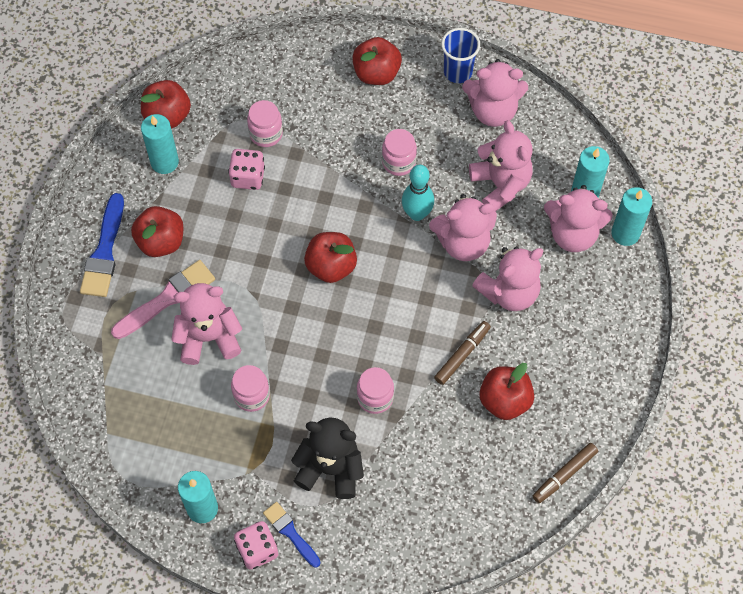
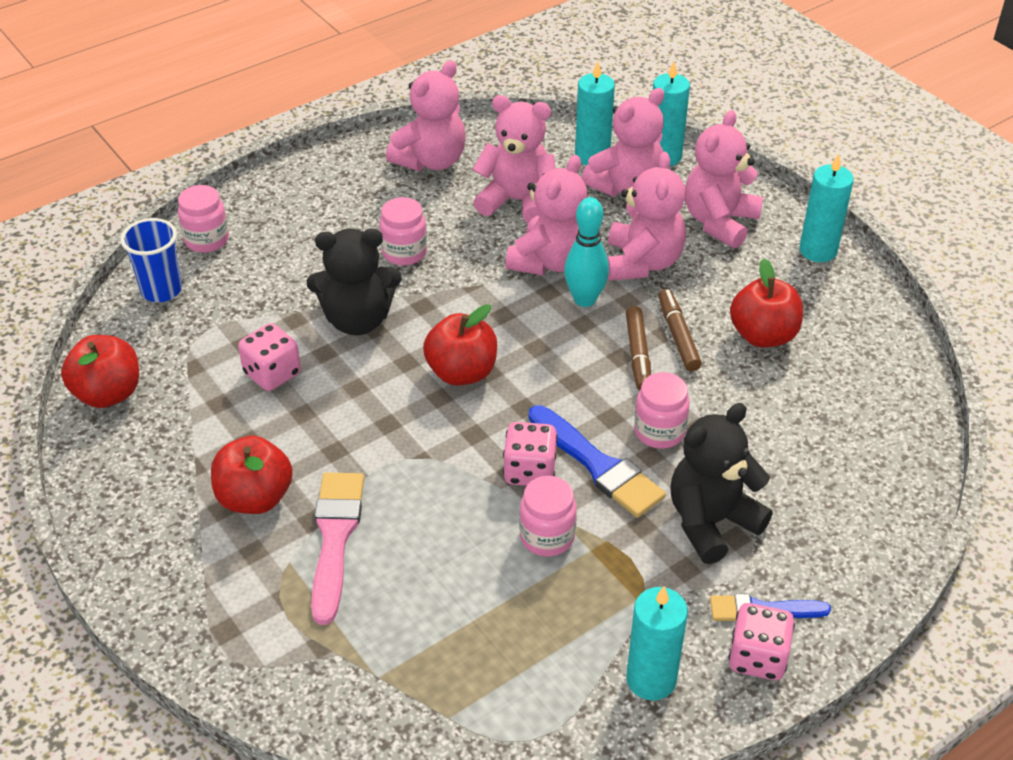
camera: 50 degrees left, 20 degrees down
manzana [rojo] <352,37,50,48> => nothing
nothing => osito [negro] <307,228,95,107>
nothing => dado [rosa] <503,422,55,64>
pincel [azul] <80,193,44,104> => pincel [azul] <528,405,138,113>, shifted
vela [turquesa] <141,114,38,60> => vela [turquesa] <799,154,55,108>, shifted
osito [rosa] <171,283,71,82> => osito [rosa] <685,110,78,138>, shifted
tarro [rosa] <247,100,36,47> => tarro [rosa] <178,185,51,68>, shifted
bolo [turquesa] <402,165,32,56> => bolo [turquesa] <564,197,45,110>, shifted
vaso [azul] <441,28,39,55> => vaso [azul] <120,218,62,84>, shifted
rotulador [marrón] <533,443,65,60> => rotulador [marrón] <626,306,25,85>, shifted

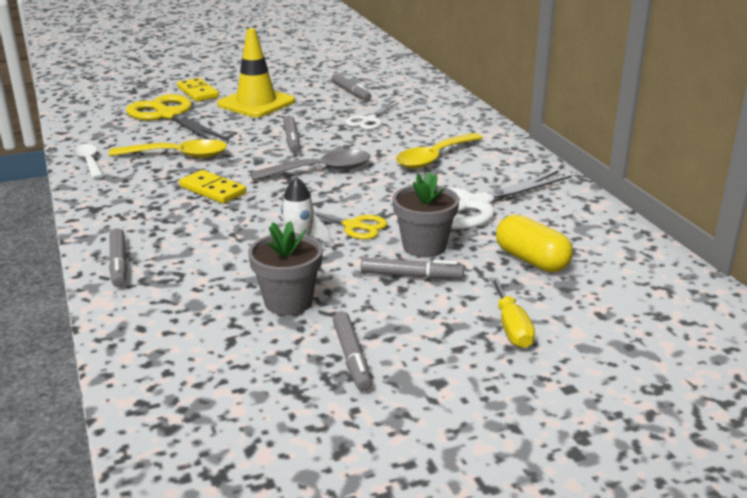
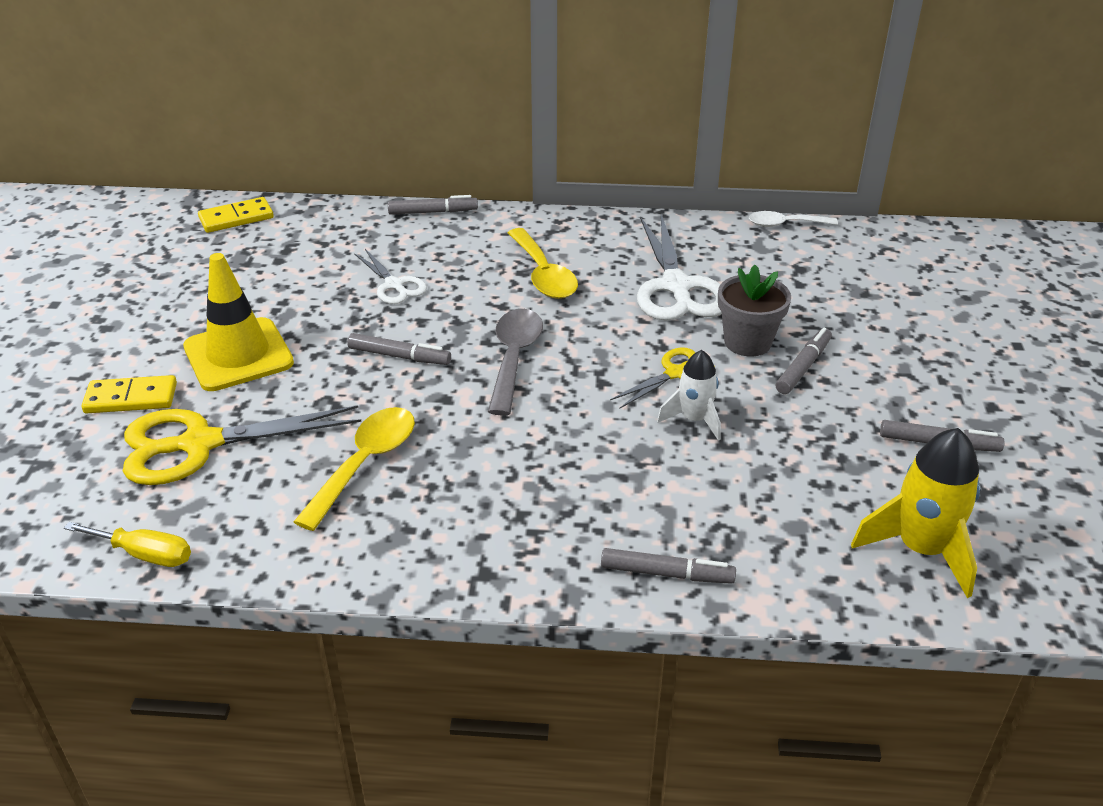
camera: 65 degrees left, 10 degrees up
maceta [gris] <248,221,75,94> => nothing
cápsula [amarillo] <496,215,77,57> => nothing
nothing => cohete [amarillo] <851,428,129,170>
cuchara [blanco] <73,144,30,35> => cuchara [blanco] <749,211,89,16>, shifted
ficha de dominó [amarillo] <179,170,67,34> => ficha de dominó [amarillo] <198,197,76,36>, shifted
rotulador [gris] <331,74,40,27> => rotulador [gris] <388,195,90,20>, shifted
destornillador [amarillo] <490,277,45,71> => destornillador [amarillo] <64,522,127,45>, shifted

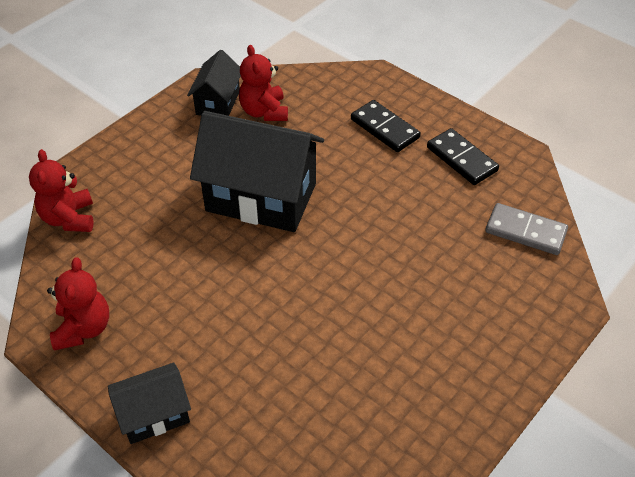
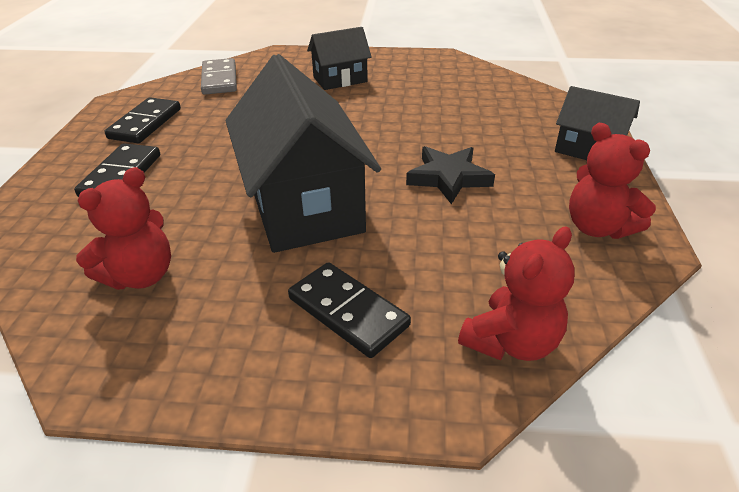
camera: 125 degrees left, 10 degrees down
nothing => ficha de dominó [negro] <288,262,123,96>
nothing => estrella [negro] <406,146,89,58>
casa [negro] <187,50,54,66> => casa [negro] <307,27,65,63>, shifted
osito [rojo] <47,258,62,93> => osito [rojo] <569,123,87,116>, 90 degrees counterclockwise

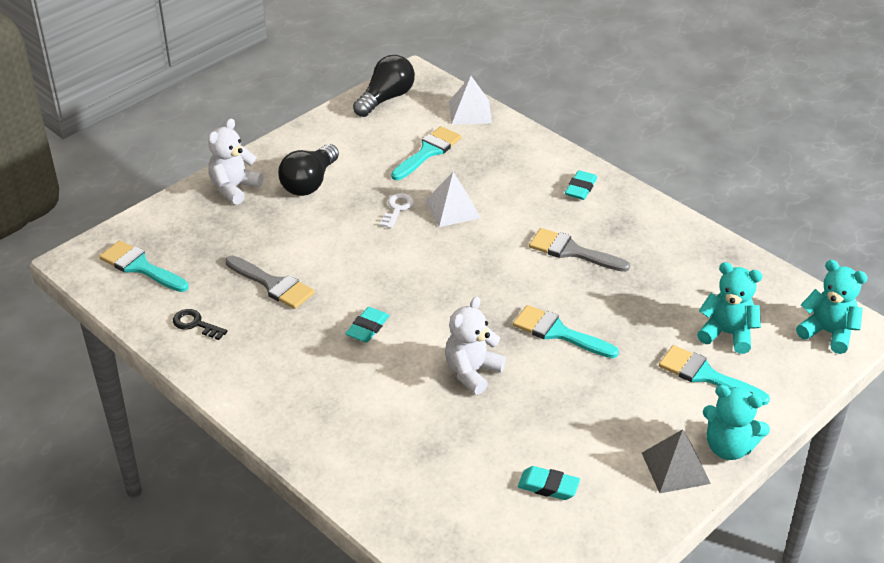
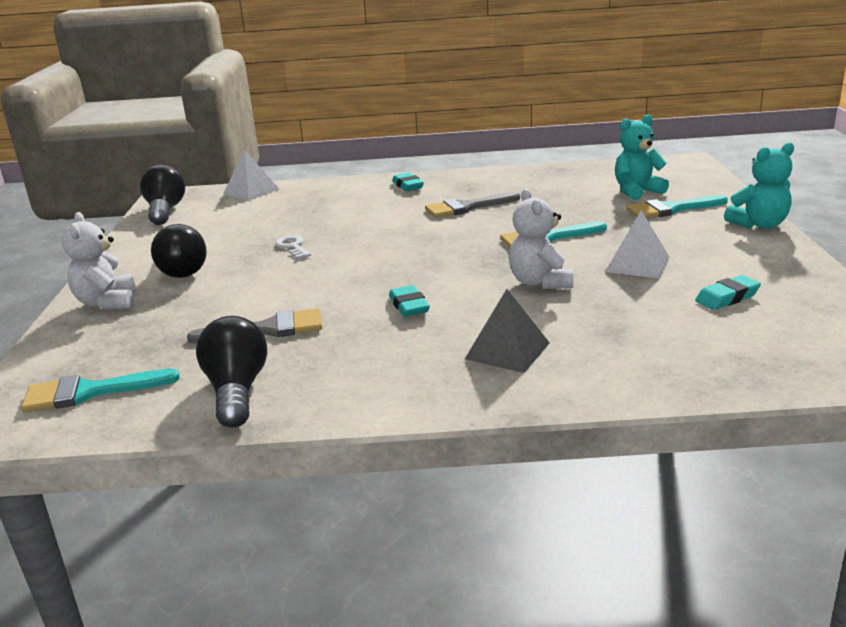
camera: 45 degrees left, 15 degrees down
pincel [turquesa] <391,126,70,54> => nothing
osito [turquesa] <796,260,72,94> => nothing
pirámide [blanco] <425,172,56,55> => pirámide [blanco] <605,210,65,69>, shifted
pirámide [gris] <642,429,69,64> => pirámide [gris] <465,289,85,84>, shifted
llave [negro] <173,309,55,31> => bombilla [negro] <196,316,71,112>

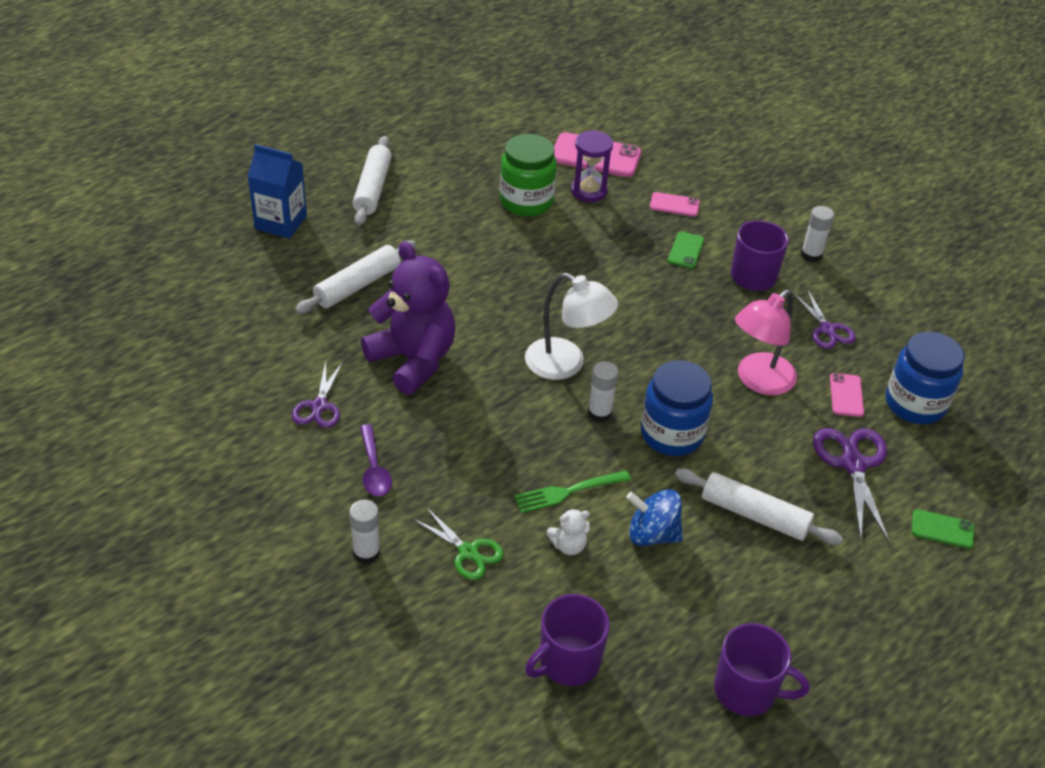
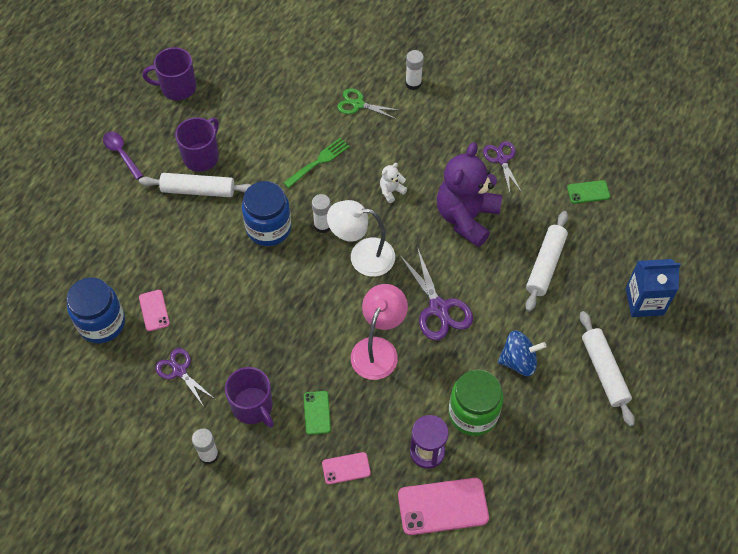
camera: 160 degrees right, 15 degrees up
cuchara [morado] <360,424,32,72> => cuchara [morado] <103,132,40,48>, shifted
taza [morado] <525,594,85,92> => taza [morado] <175,117,44,54>, shifted
osito [blanco] <547,509,43,46> => osito [blanco] <380,163,27,40>, shifted
peonza [azul] <626,489,57,57> => peonza [azul] <498,331,49,45>, shifted
lámpara [rosa] <735,289,62,106> => lámpara [rosa] <351,284,57,96>, shifted
tijeras [morado] <813,428,77,114> => tijeras [morado] <399,247,74,93>, shifted
móvil [verde] <911,509,63,40> => móvil [verde] <567,180,43,24>, shifted
osito [morado] <361,241,94,154> => osito [morado] <437,142,65,105>, 90 degrees clockwise

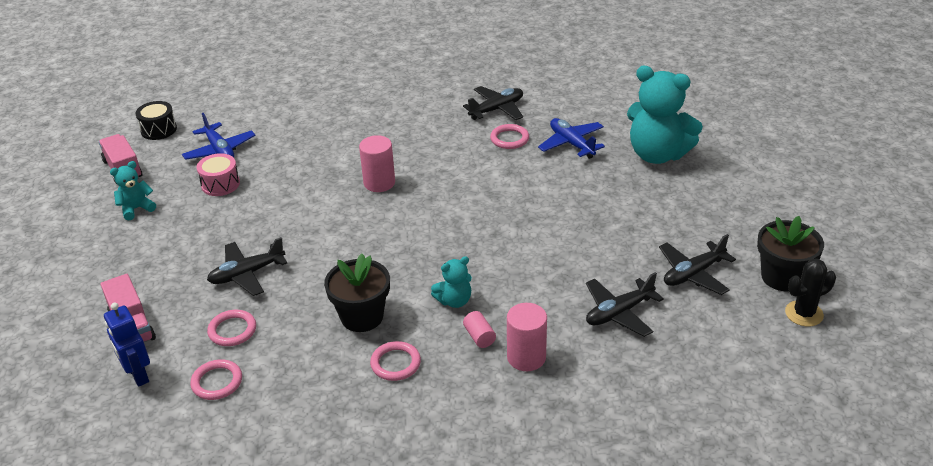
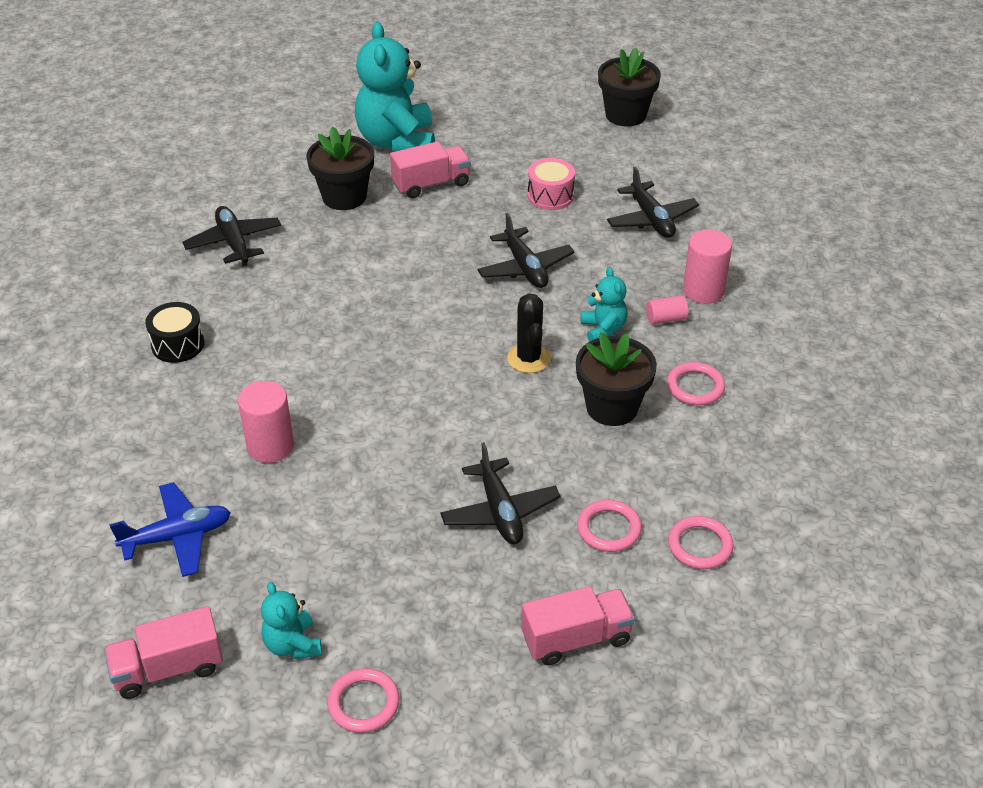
camera: 80 degrees left, 5 degrees up
robot [azul] <104,303,46,84> => nothing
nothing => camión [rosa] <390,141,81,57>
tambor [negro] <135,101,42,39> => tambor [negro] <145,302,59,61>, shifted
tambor [rosa] <197,153,43,43> => tambor [rosa] <528,158,47,52>, shifted
cilindro [rosa] <359,135,36,57> => cilindro [rosa] <238,381,56,82>, shifted
anillo [rosa] <490,124,39,25> => anillo [rosa] <327,668,73,65>, shifted
avión [negro] <659,234,77,61> => avión [negro] <477,213,98,75>, shifted
cactus [negro] <785,259,51,68> => cactus [negro] <507,293,44,80>, shifted
avión [azul] <538,118,67,41> => maceta [negro] <306,126,68,84>
osito [turquesa] <627,66,76,98> => osito [turquesa] <355,22,80,130>, 135 degrees clockwise

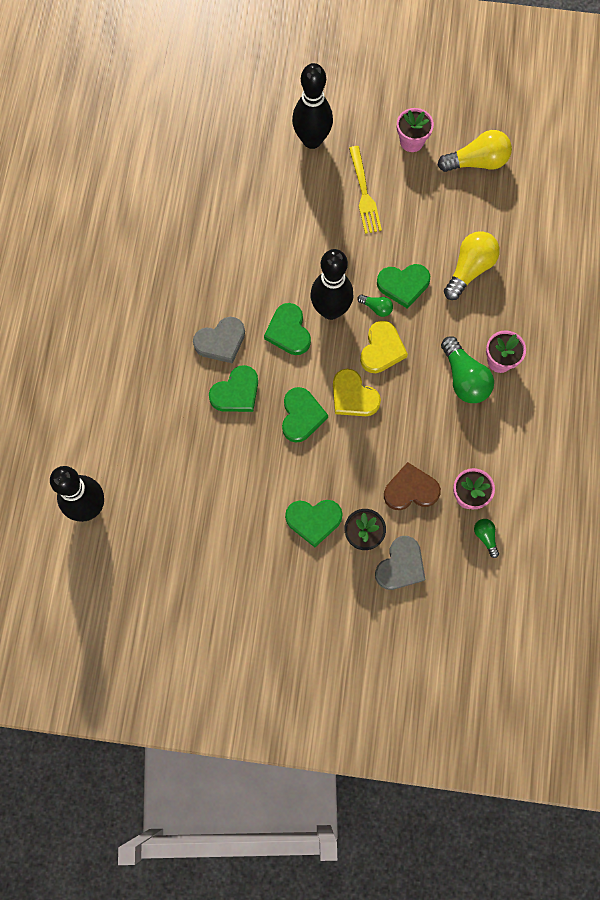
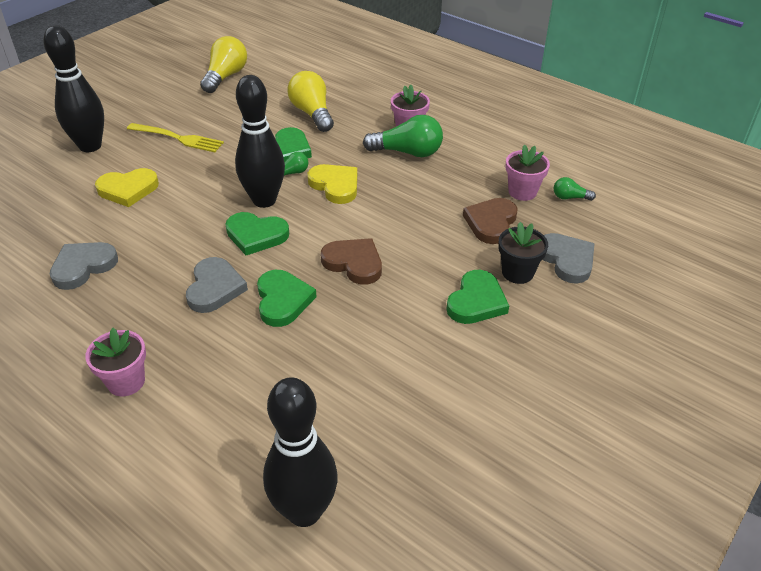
camera: 60 degrees left, 30 degrees down
nothing => corazón [gris] <50,242,68,48>
corazón [amarillo] <333,369,48,47> => corazón [amarillo] <95,168,64,39>, shifted
maceta [rosa] <397,108,37,44> => maceta [rosa] <85,328,61,68>, shifted
corazón [verde] <282,387,46,56> => corazón [marrón] <321,238,61,47>

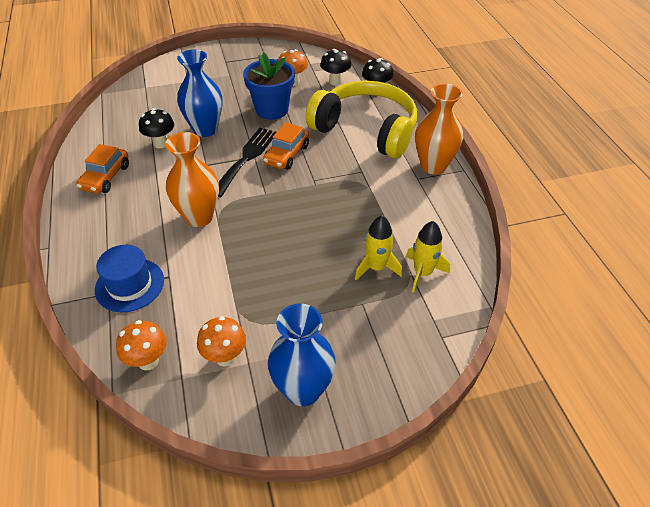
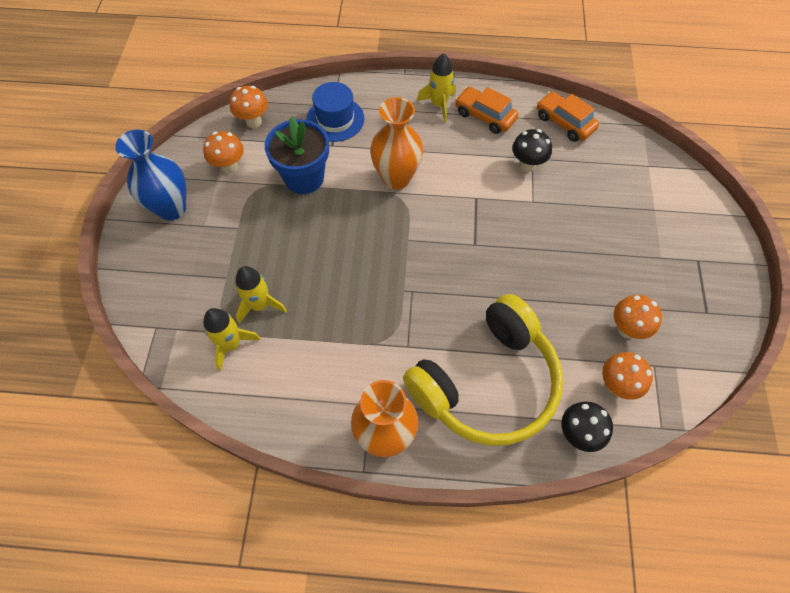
camera: 110 degrees right, 15 degrees up
florero [azul] <177,49,45,88> => nothing
tenedor [negro] <218,128,58,69> => nothing
nothing => cohete [amarillo] <417,53,39,70>
maceta [azul] <243,52,52,68> => maceta [azul] <265,117,64,77>, shifted
coche [naranja] <263,122,46,48> => coche [naranja] <537,91,62,51>, shifted
seta [negro] <320,49,31,36> => seta [naranja] <602,352,51,48>

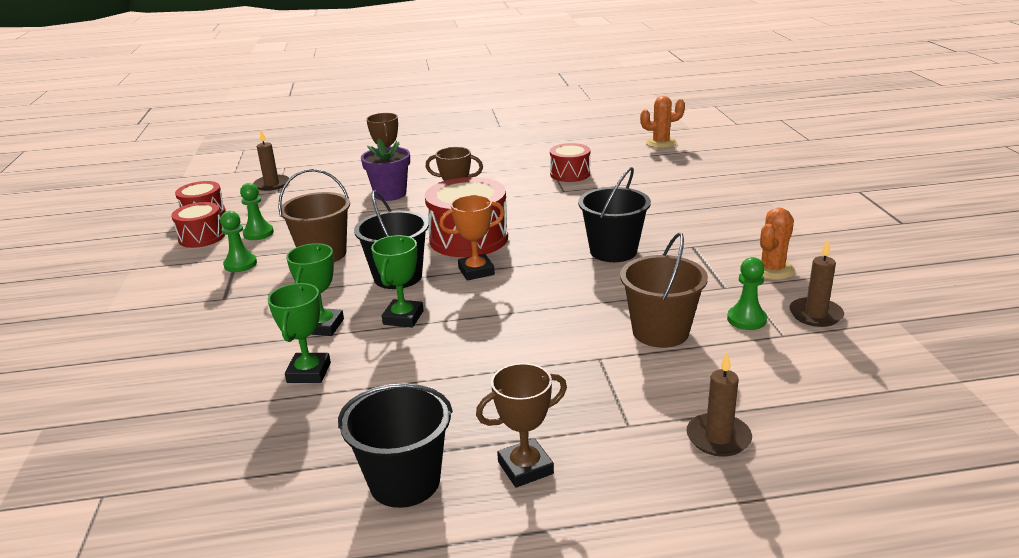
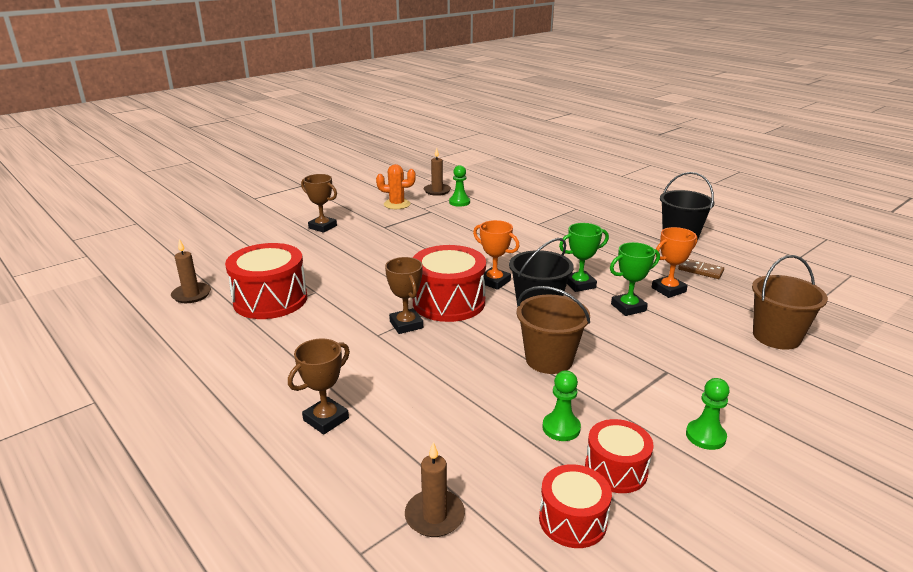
camera: 125 degrees left, 0 degrees up
maceta [morado] <361,138,49,63> => nothing
balde [negro] <578,167,73,95> => nothing
cactus [naranja] <640,96,45,52> => nothing
nothing => ficha de dominó [marrón] <678,259,46,20>
peón [verde] <220,211,37,61> => peón [verde] <686,378,44,72>, shifted
trofeo [marrón] <476,363,91,125> => trofeo [marrón] <301,174,36,59>, shifted
balde [marrón] <620,233,88,115> => balde [marrón] <752,255,76,95>, shifted
vela [marrón] <686,353,66,104> => vela [marrón] <171,239,40,64>, shifted
trofeo [verde] <268,283,63,100> => trofeo [naranja] <652,227,46,71>
tambor [rojo] <550,143,40,39> => tambor [rojo] <225,243,82,76>, x1.69

